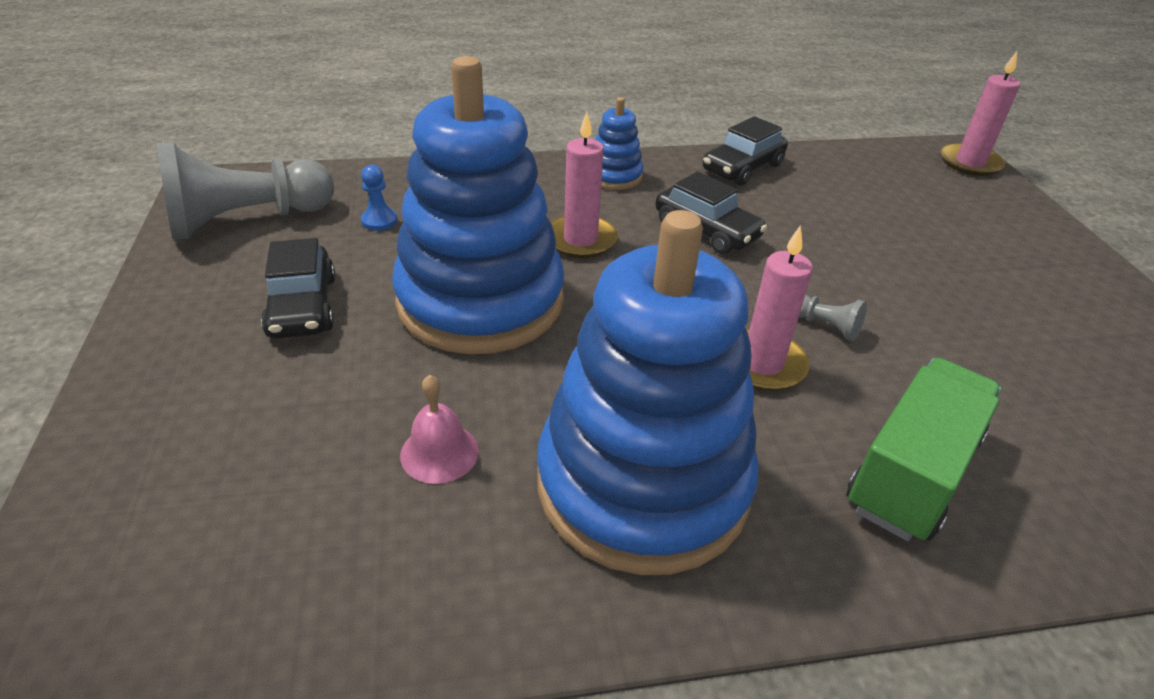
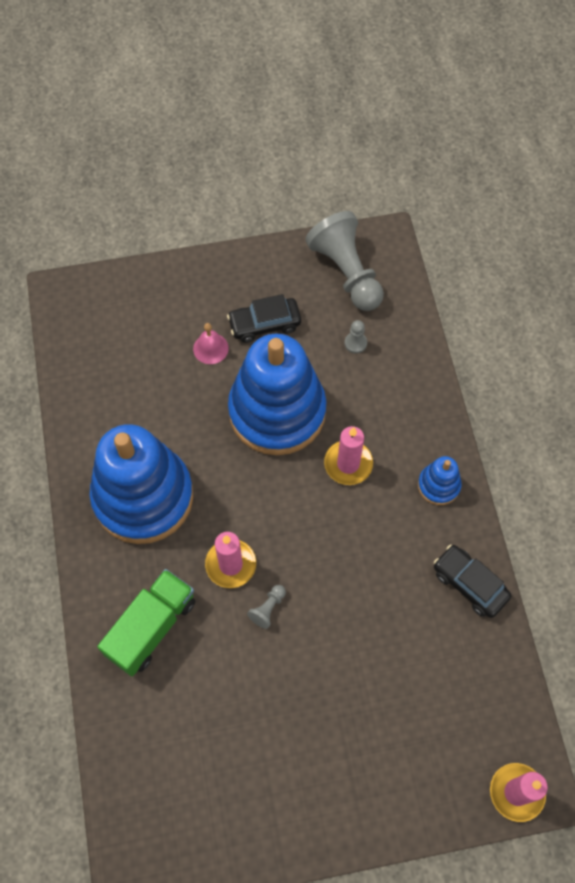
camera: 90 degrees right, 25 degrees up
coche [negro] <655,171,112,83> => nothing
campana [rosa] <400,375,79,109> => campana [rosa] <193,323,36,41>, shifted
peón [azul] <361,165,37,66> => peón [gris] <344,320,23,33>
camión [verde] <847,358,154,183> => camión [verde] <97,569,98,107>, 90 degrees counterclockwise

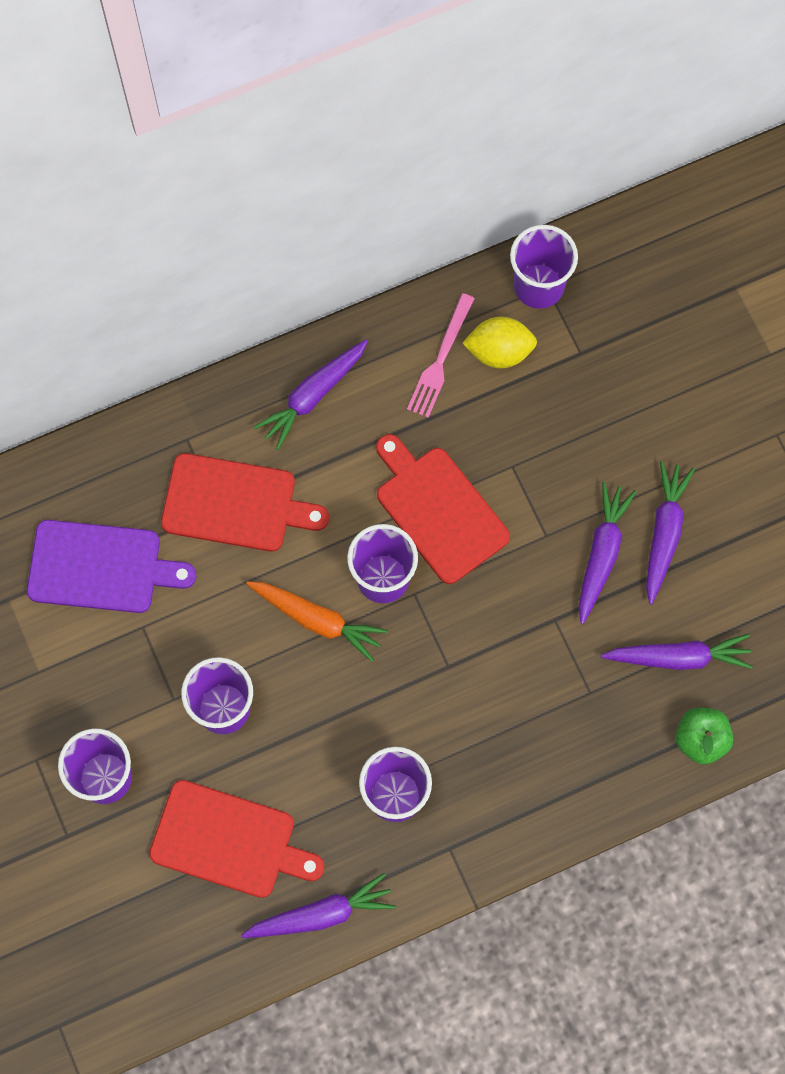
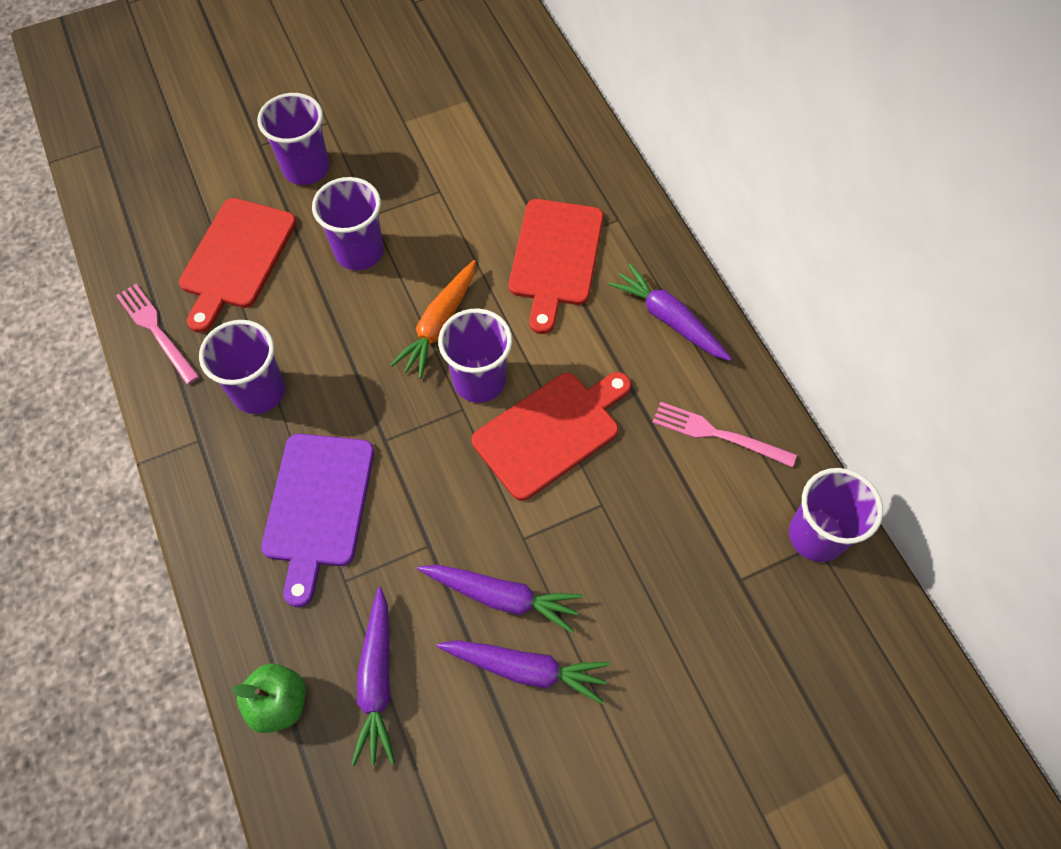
camera: 90 degrees right, 10 degrees down
limón [amarillo] <462,317,75,51> => nothing
tabla de cortar [morado] <27,520,169,93> => tabla de cortar [morado] <261,434,113,173>, shifted
zanahoria [morado] <241,873,155,65> => tenedor [rosa] <116,284,84,100>

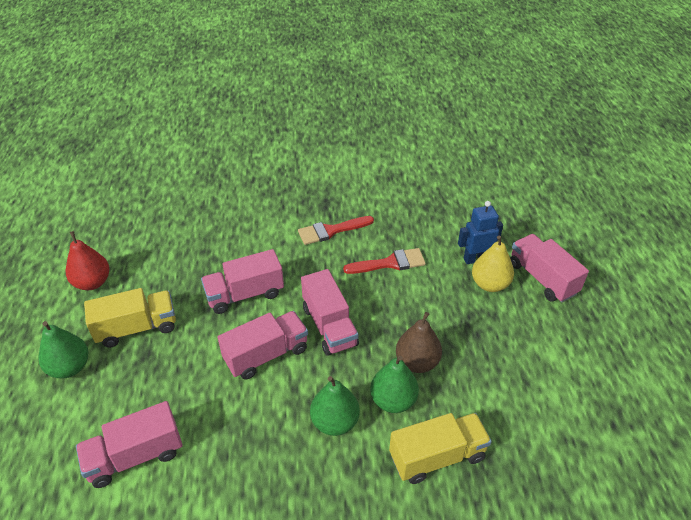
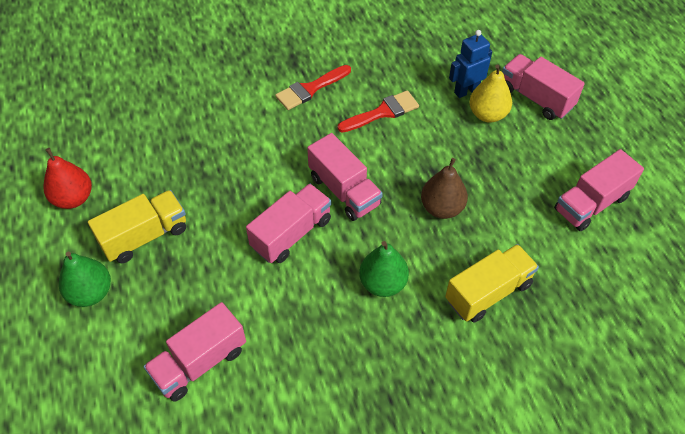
camera: 15 degrees left, 10 degrees up
pera [verde] <370,355,49,58> => nothing
camión [rosa] <201,249,83,65> => camión [rosa] <554,149,90,82>, shifted

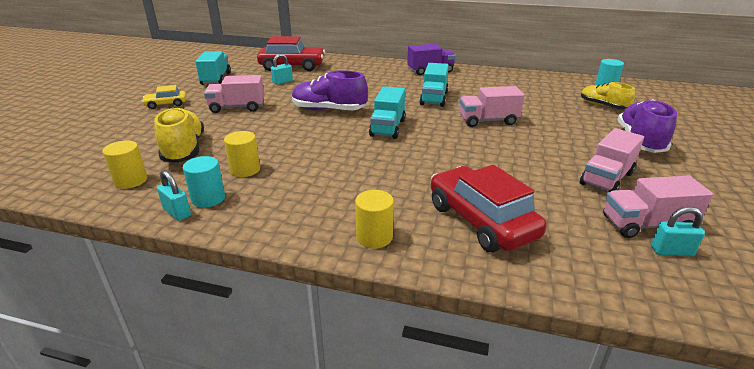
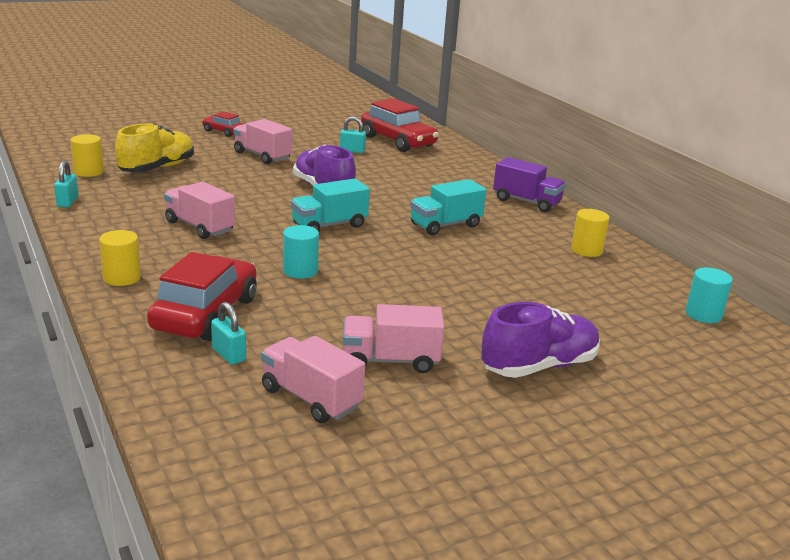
camera: 45 degrees right, 5 degrees down
camión [turquesa] <195,51,36,34> => nothing
zapato [amarillo] <581,82,54,27> => nothing
cilindro [turquesa] <183,156,42,52> => cilindro [turquesa] <283,225,36,54>, shifted
cilindro [amarillo] <224,131,36,46> => cilindro [amarillo] <571,209,39,48>, shifted
camión [rosa] <460,86,65,41> => camión [rosa] <164,182,71,57>, shifted
candado [turquesa] <651,207,54,49> => candado [turquesa] <211,302,35,63>, shifted
coche [amarillo] <142,85,44,24> => coche [rojo] <202,111,41,26>

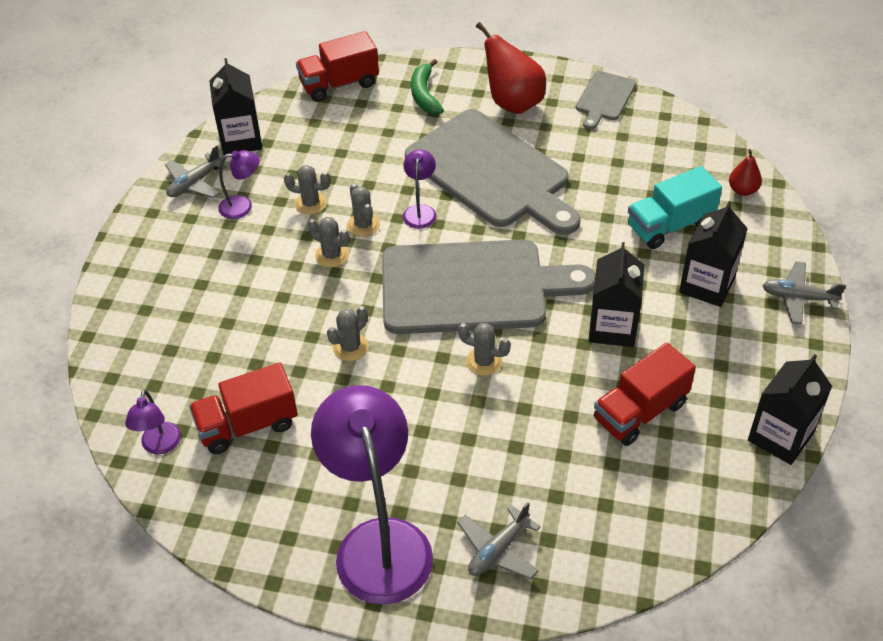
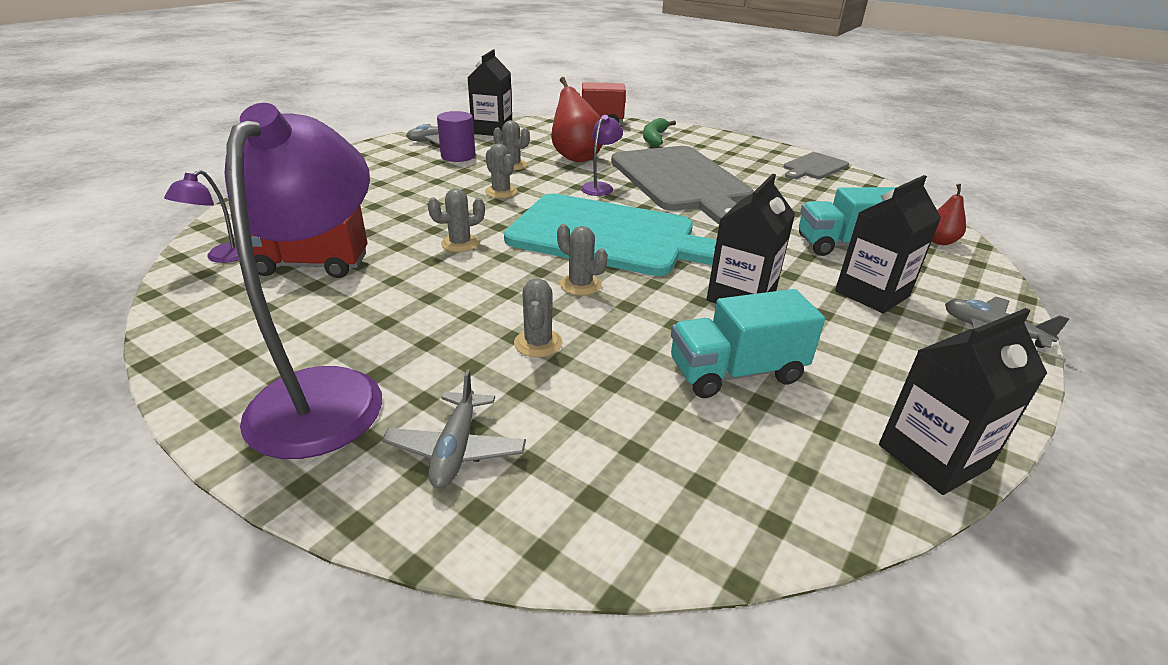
camera: 20 degrees right, 15 degrees down
cactus [gris] <347,184,33,53> => cactus [gris] <514,278,48,79>, shifted
pera [rojo] <476,22,70,92> => pera [rojo] <551,77,51,85>, shifted
lámpara [morado] <218,150,42,69> => cilindro [morado] <437,111,39,51>
tabla de cortar [gris] <382,239,213,95> => tabla de cortar [turquesa] <504,194,213,82>
camión [rojo] <594,343,102,103> => camión [turquesa] <671,289,154,109>
avión [gris] <457,502,84,77> => avión [gris] <382,369,144,119>, 60 degrees counterclockwise

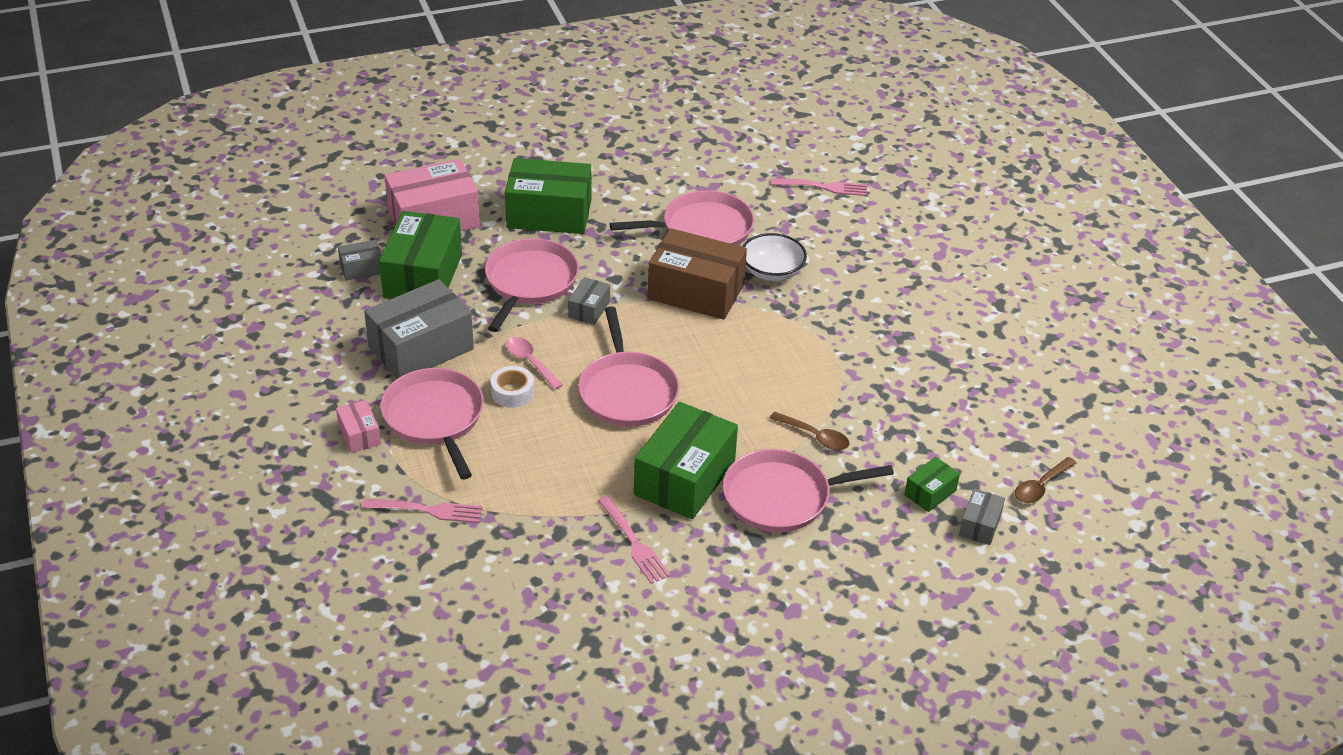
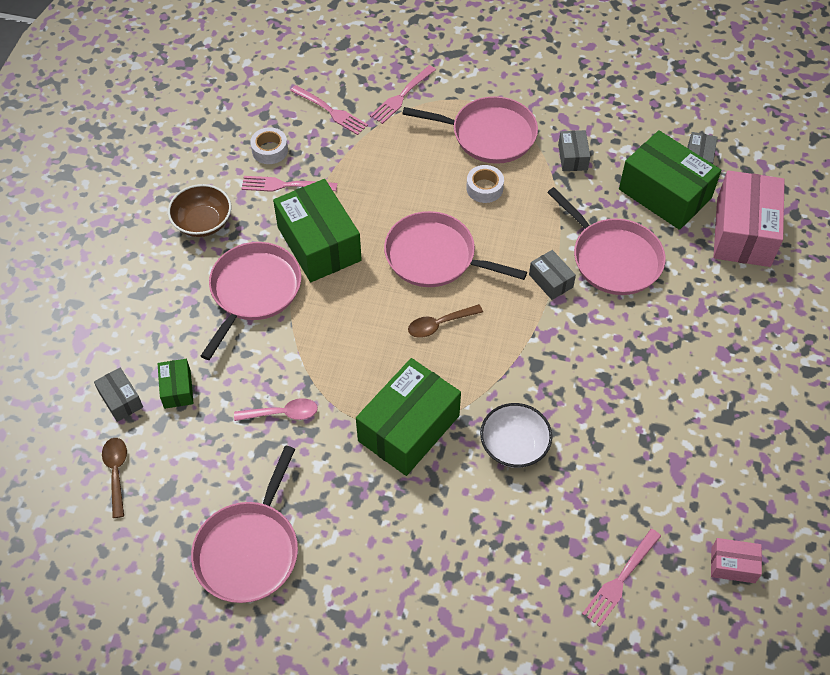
camera: 125 degrees right, 15 degrees up
caja [marrón] <648,228,99,92> => nothing
nothing => cuenco [marrón] <168,184,63,53>
nothing => cinta adhesiva [blanco] <250,127,38,37>
nothing => tenedor [rosa] <290,85,78,50>
caja [rosa] <336,400,45,53> => caja [rosa] <711,538,51,45>, shifted
caja [verde] <505,158,86,76> => caja [verde] <356,358,105,118>, shifted
cuchara [rosa] <506,337,57,53> => cuchara [rosa] <234,398,84,23>, shifted
sartén [rosa] <610,190,144,55> => sartén [rosa] <191,445,107,158>, shifted
cuchara [marrón] <770,412,79,38> => cuchara [marrón] <408,304,75,34>, shifted
caja [gris] <364,279,110,100> => caja [gris] <558,130,32,41>, x0.47

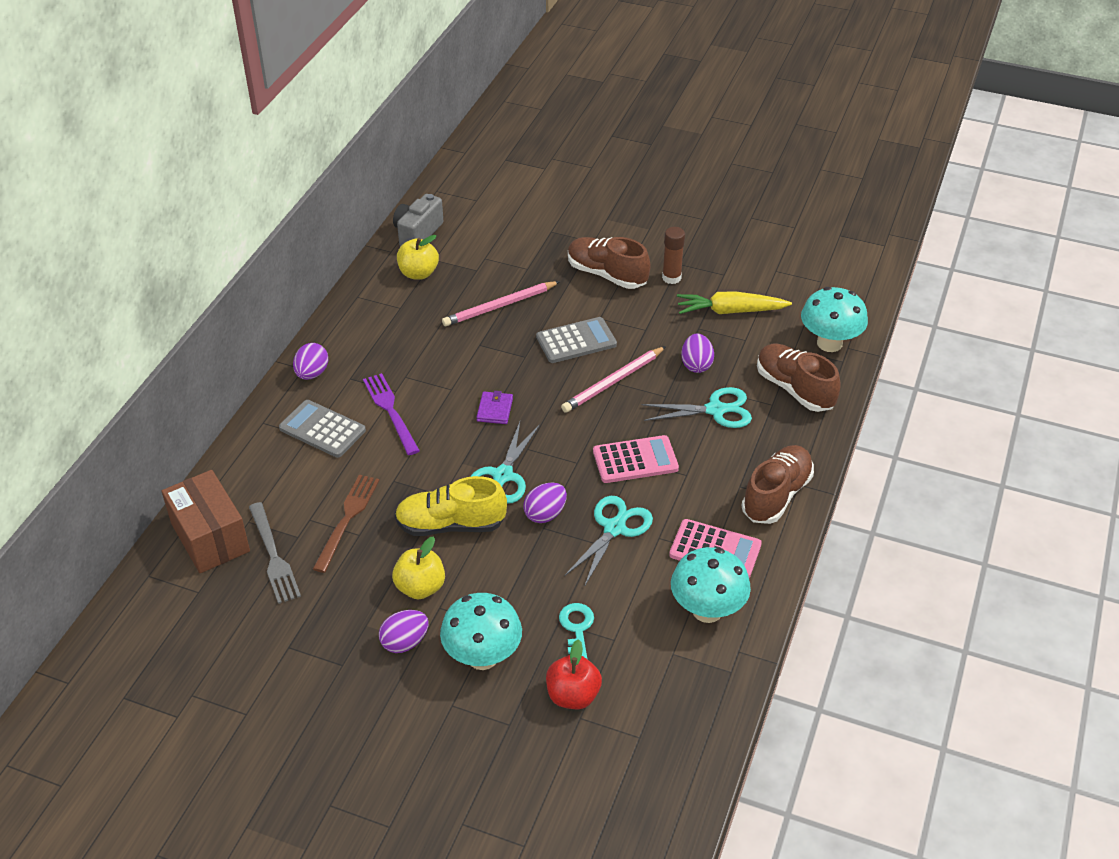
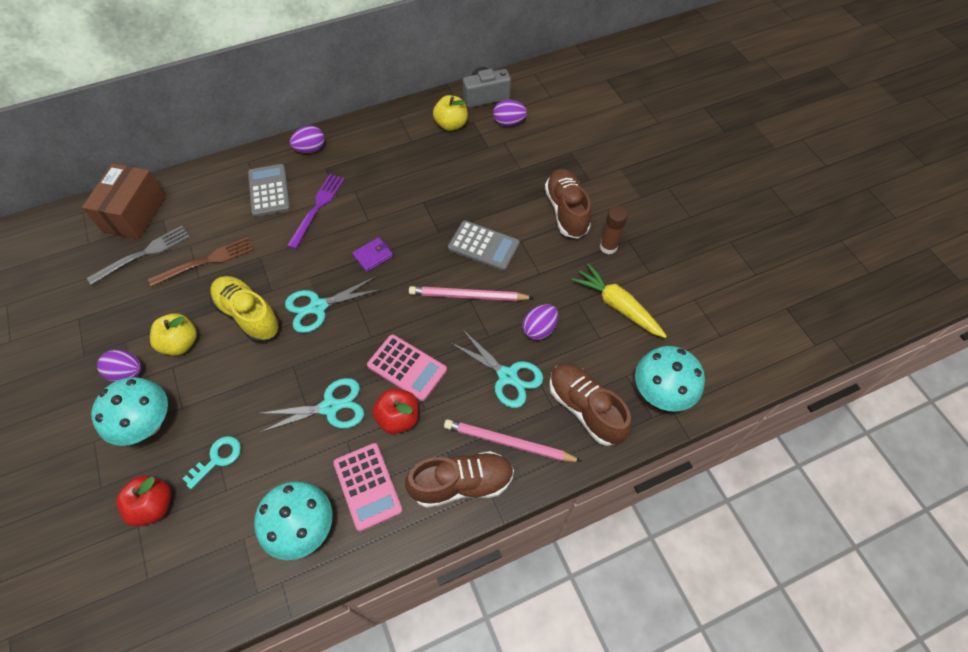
camera: 45 degrees right, 15 degrees up
nothing => manzana [rojo] <372,388,47,46>
lápiz [rosa] <442,281,118,45> => lápiz [rosa] <444,419,138,43>, shifted
huevo [morado] <523,483,44,40> => huevo [morado] <493,100,34,26>, shifted
tenedor [gris] <249,502,52,102> => tenedor [gris] <87,226,103,59>, 150 degrees counterclockwise
zapato [marrón] <757,344,84,68> => zapato [marrón] <549,363,83,83>, 45 degrees counterclockwise

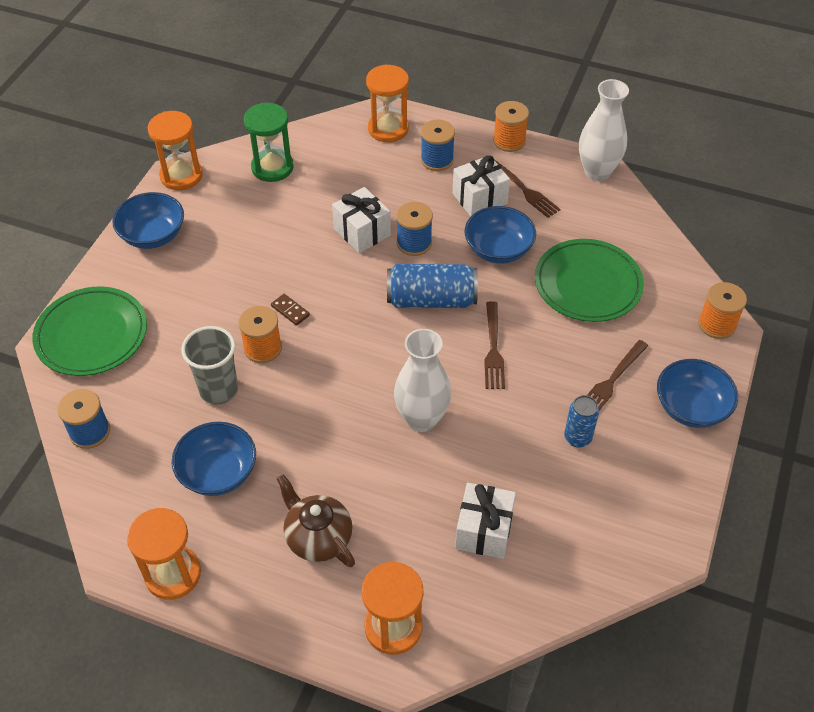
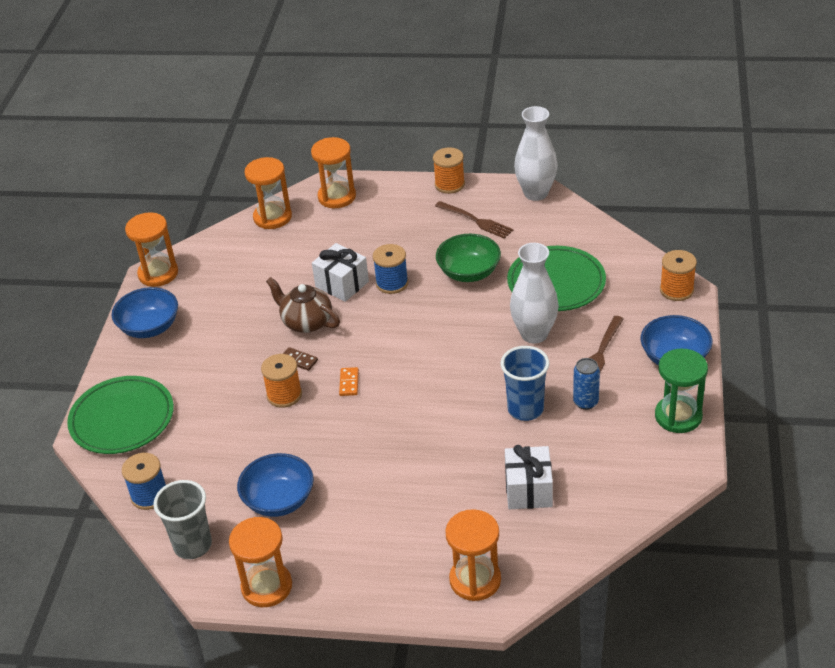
camera: 10 degrees left, 10 degrees down
lata [azul] <387,264,91,44> => nothing
carrete [azul] <421,120,34,51> => nothing
regalo [blanco] <452,155,58,62> => nothing
tenedor [marrón] <484,301,21,88> => nothing
nothing => reloj de arena [naranja] <244,157,48,72>
nothing => ficha de dominó [naranja] <339,367,20,29>
nothing => vaso [azul] <501,346,48,75>
vaso [gris] <181,326,57,79> => vaso [gris] <153,480,59,79>, shifted
reloj de arena [verde] <244,103,50,79> => reloj de arena [verde] <655,349,53,84>, shifted
tetera [marrón] <277,474,78,93> => tetera [marrón] <266,277,74,56>, shifted
florero [blanco] <394,329,57,103> => florero [blanco] <510,243,49,101>, shifted
cuenco [azul] <465,206,71,58> => cuenco [verde] <436,234,65,48>

